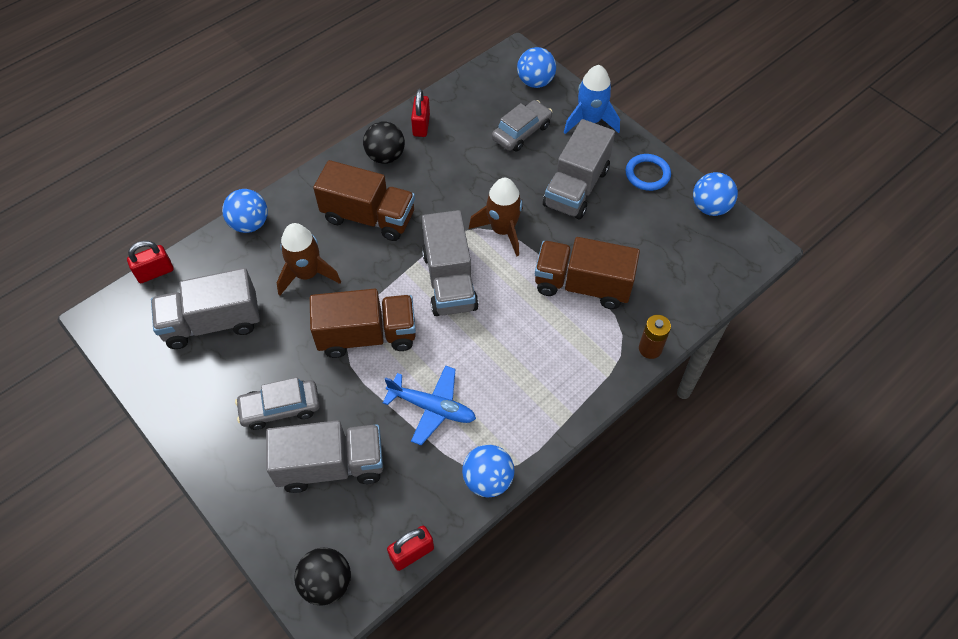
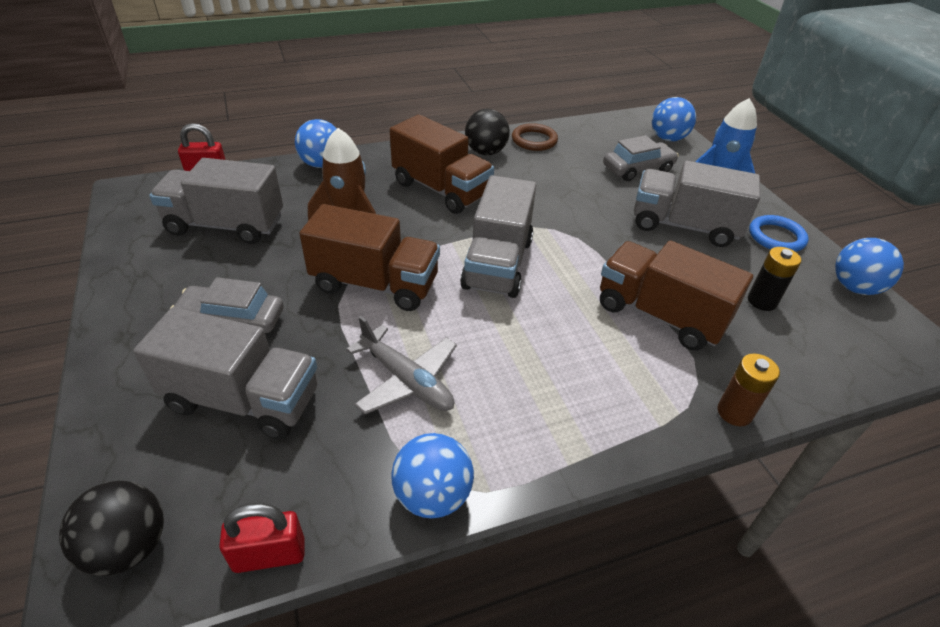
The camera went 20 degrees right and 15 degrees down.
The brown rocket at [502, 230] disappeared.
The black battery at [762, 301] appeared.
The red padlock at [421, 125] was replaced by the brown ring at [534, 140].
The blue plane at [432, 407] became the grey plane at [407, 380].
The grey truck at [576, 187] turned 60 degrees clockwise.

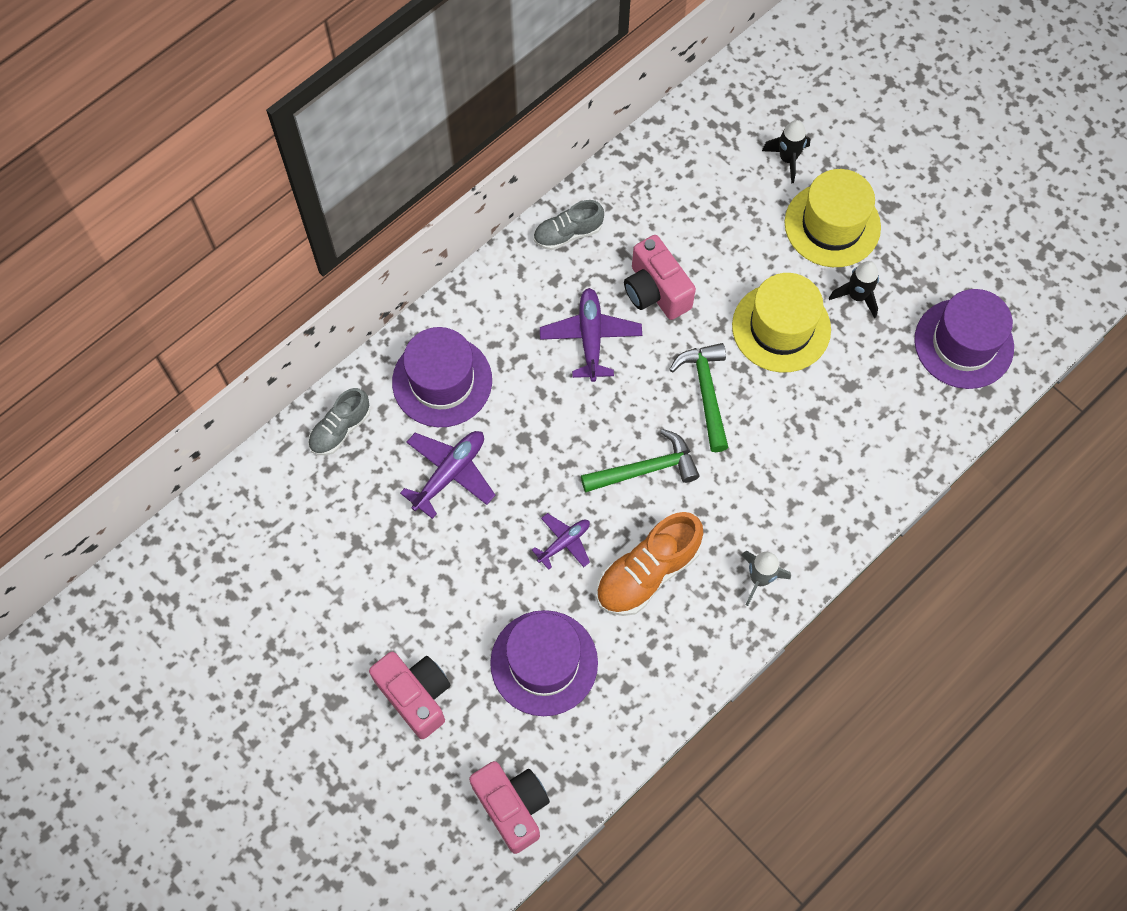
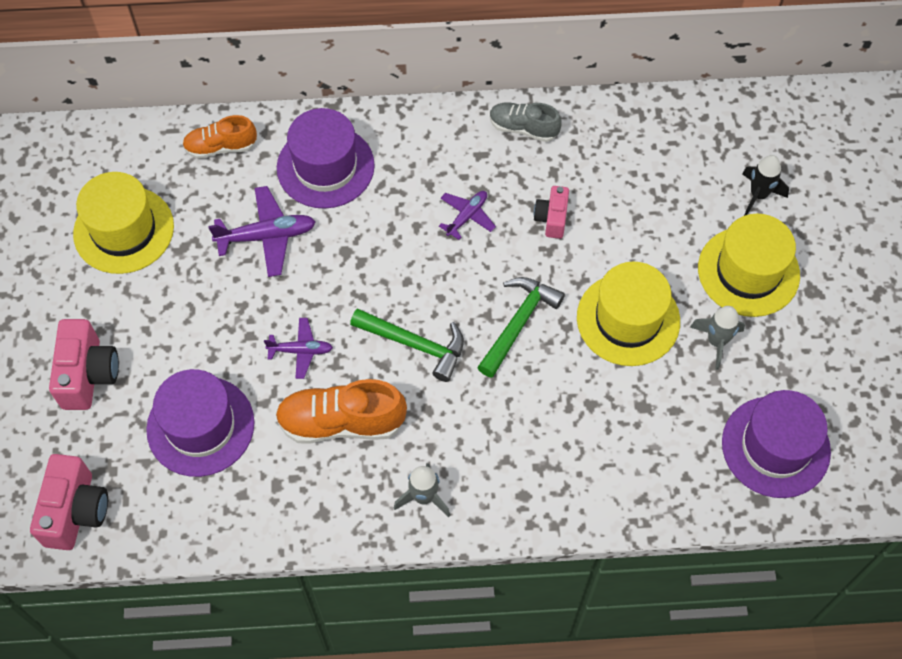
The camera went 40 degrees right and 5 degrees down.
The yellow hat at [123, 230] appeared.
The grey shoe at [340, 429] became the orange shoe at [221, 147].
The black rocket at [857, 296] became the grey rocket at [716, 341].
The purple plane at [590, 338] changed to 0.62 times the size.
The pink camera at [656, 291] changed to 0.60 times the size.

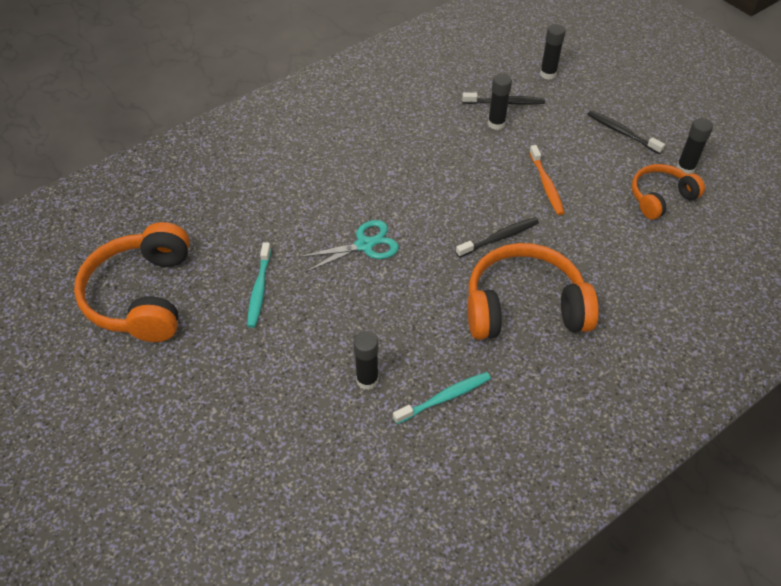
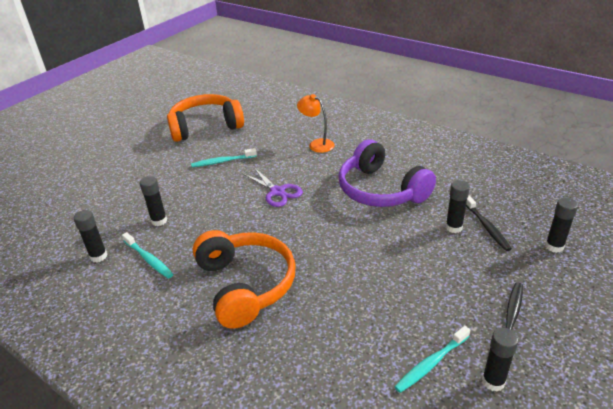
The camera went 75 degrees right and 15 degrees down.
The black toothbrush at [499, 238] disappeared.
The orange toothbrush at [546, 185] disappeared.
The black glue stick at [98, 256] appeared.
The orange lamp at [317, 144] appeared.
The purple headphones at [381, 190] appeared.
The orange headphones at [660, 197] was replaced by the turquoise toothbrush at [431, 363].
The turquoise scissors at [365, 245] became the purple scissors at [277, 192].

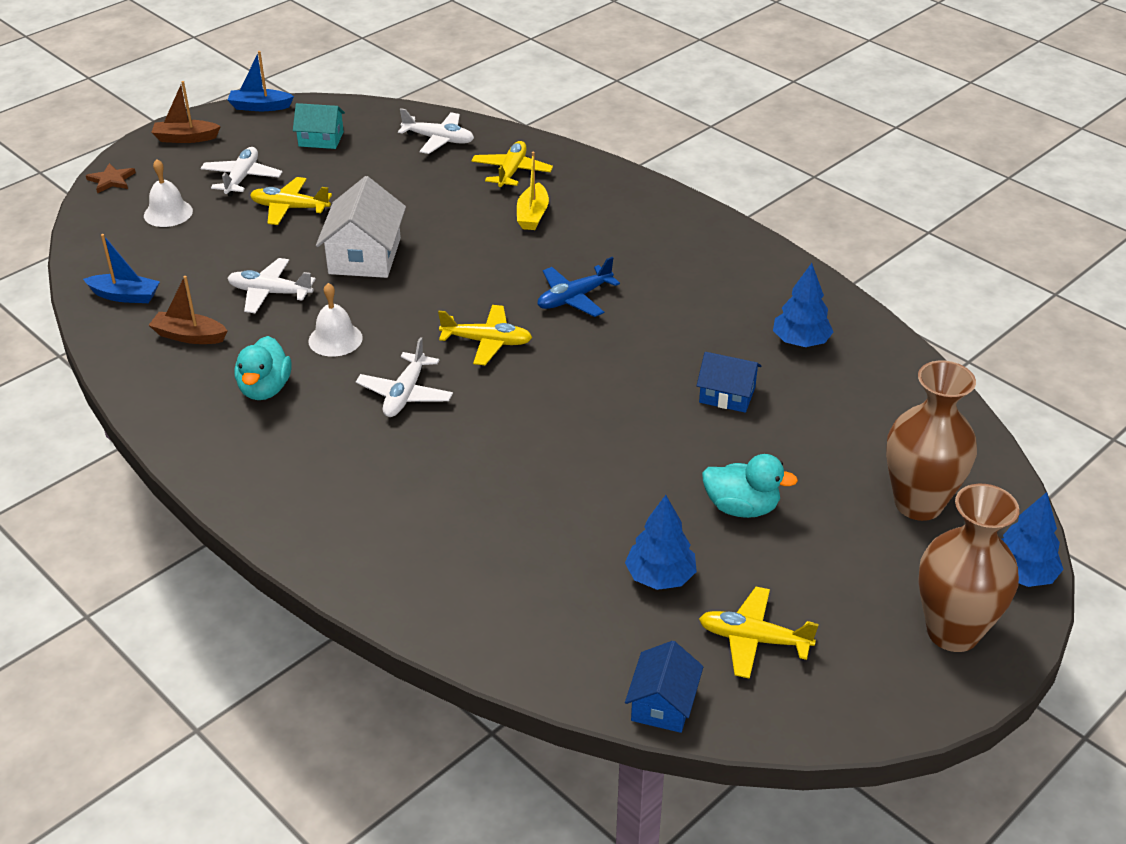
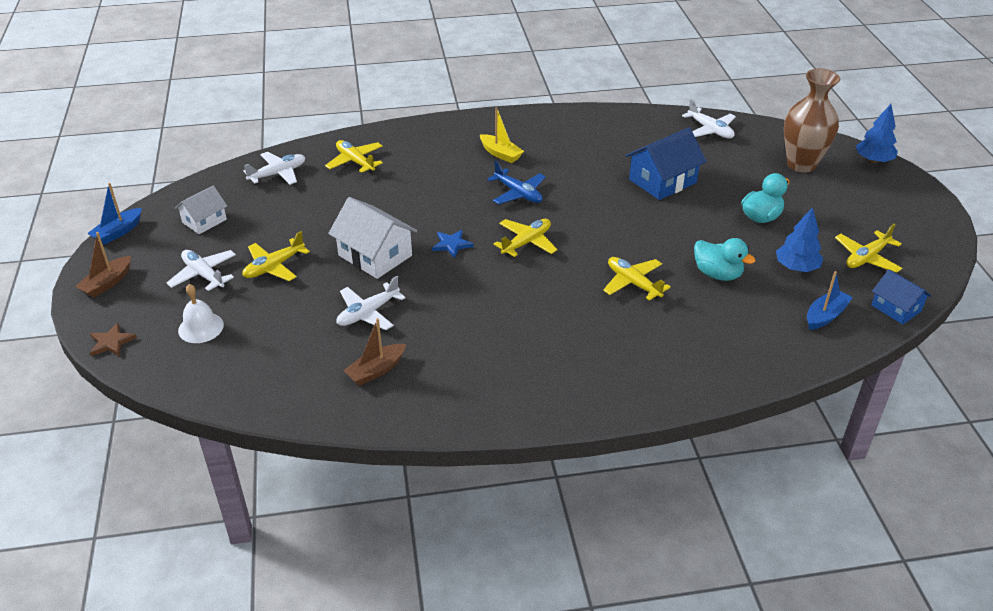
The camera went 55 degrees left and 0 degrees up.
The white bell at [335, 339] disappeared.
The blue tree at [801, 342] disappeared.
The brown vase at [952, 632] disappeared.
The blue star at [452, 244] appeared.
The yellow plane at [633, 283] appeared.
The blue boat moved from [125, 296] to [825, 316].
The turquoise duck moved from [265, 389] to [717, 274].
The white plane moved from [405, 394] to [710, 130].
The yellow boat moved from [532, 215] to [500, 154].
The turquoise house at [321, 139] became the white house at [204, 221].
The blue plane at [574, 298] turned 45 degrees counterclockwise.
The blue house at [727, 395] changed to 1.62 times the size.

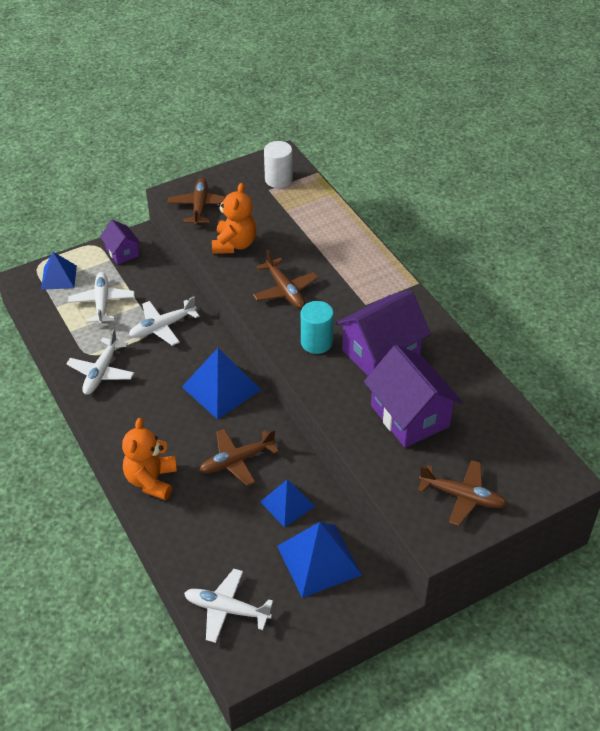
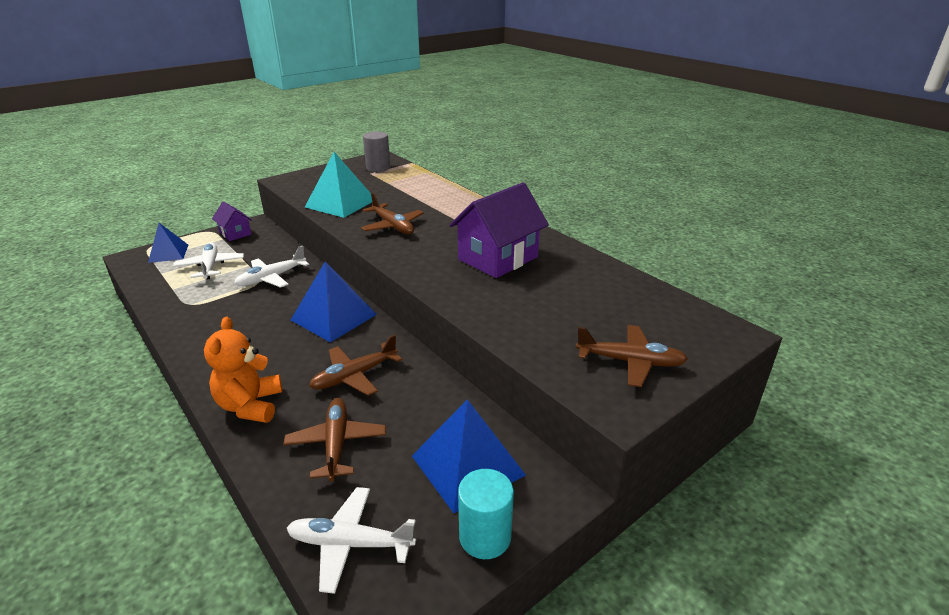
The camera went 10 degrees left and 15 degrees down.
The white plane at [102, 372] disappeared.
The blue pyramid at [287, 504] disappeared.
The purple house at [410, 416] disappeared.
The brown plane moved from [200, 206] to [336, 444].
The turquoise cylinder moved from [316, 342] to [485, 536].
The orange teddy bear at [234, 244] was replaced by the turquoise pyramid at [341, 203].
The white cylinder at [278, 179] became the grey cylinder at [378, 167].

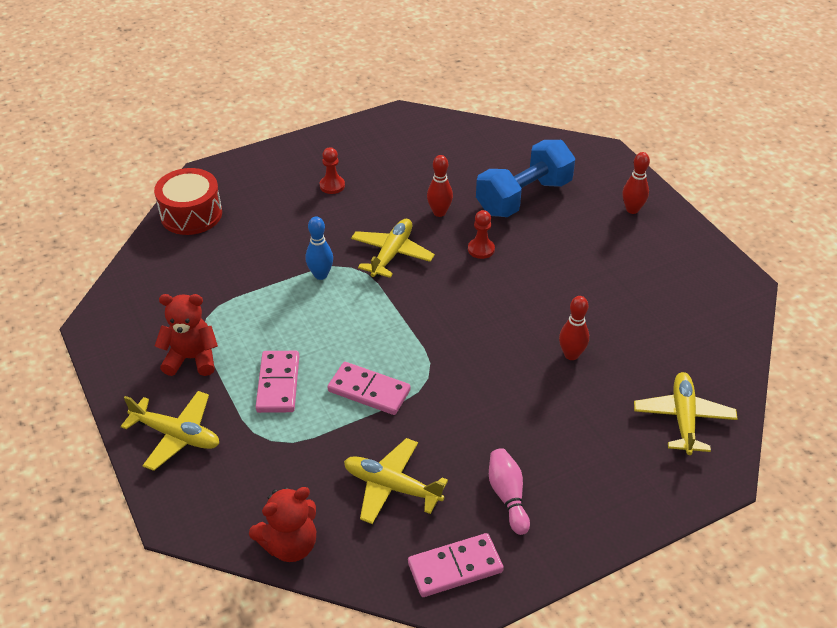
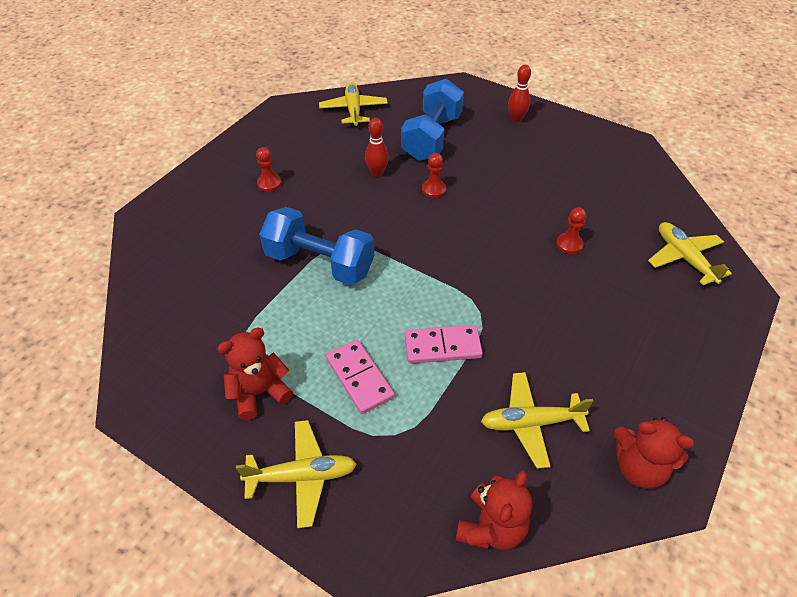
The camera went 30 degrees left and 5 degrees up.
The red drum at [191, 214] disappeared.
The pink bowling pin at [508, 496] disappeared.
The yellow plane moved from [392, 254] to [353, 110].
The blue bowling pin at [320, 275] was replaced by the blue dumbbell at [320, 263].
The pink domino at [455, 567] was replaced by the red teddy bear at [638, 467].
The red bowling pin at [571, 355] was replaced by the red pawn at [569, 244].

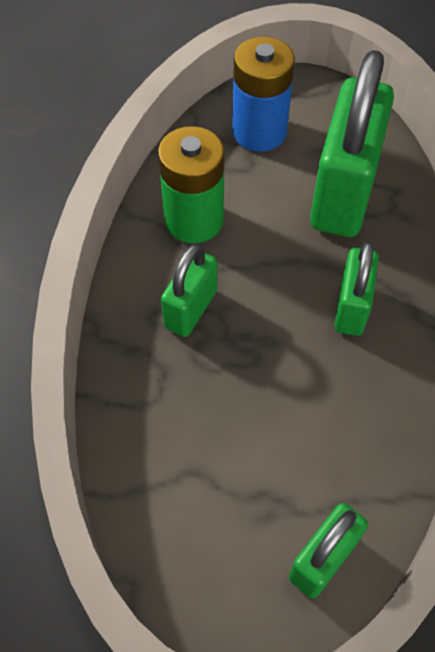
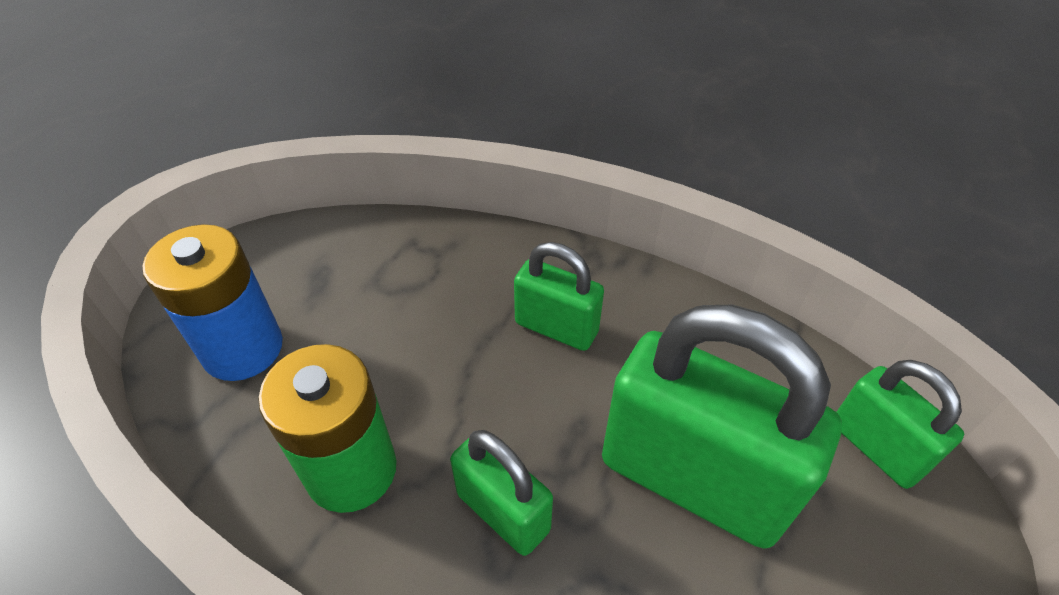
The camera went 75 degrees left and 10 degrees down.
The green padlock moved from [343, 193] to [693, 479].

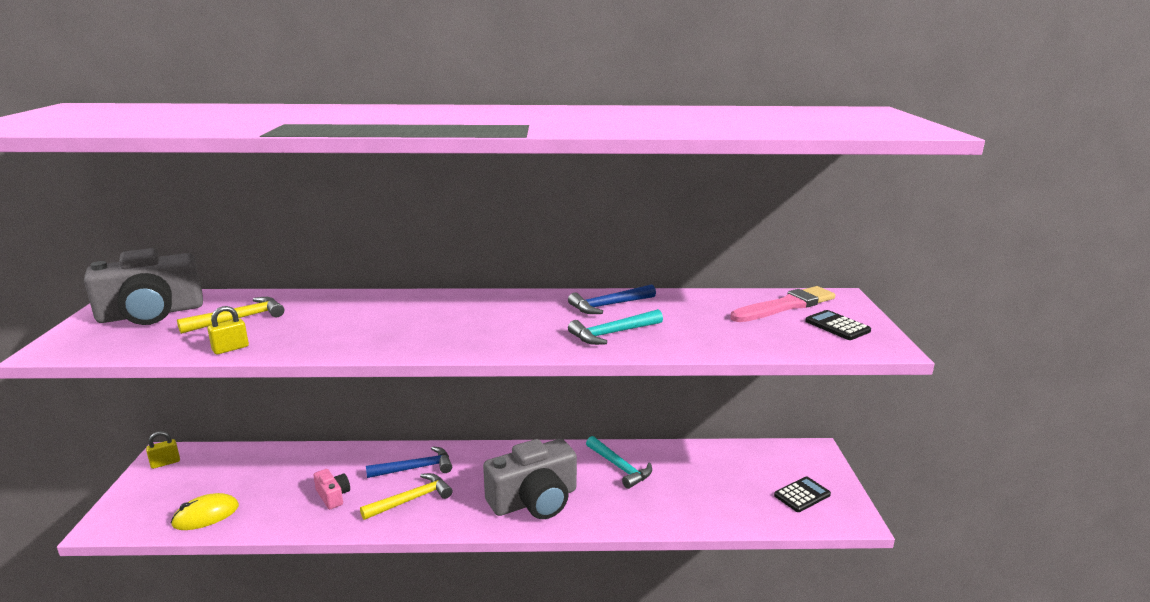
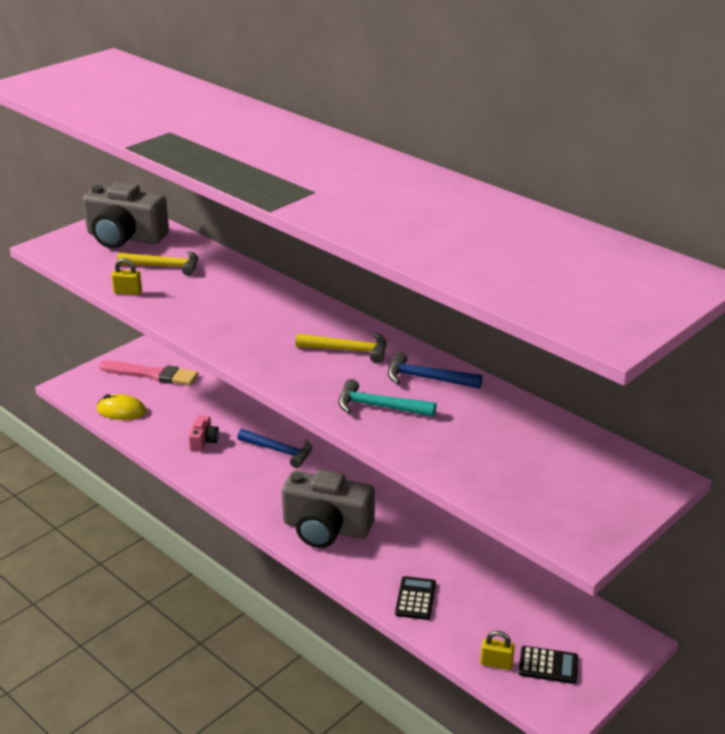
The camera went 45 degrees right and 10 degrees up.
The turquoise hammer at [619, 467] disappeared.
The yellow padlock moved from [165, 463] to [496, 663].
The yellow hammer moved from [411, 500] to [348, 350].
The pink brush moved from [785, 306] to [152, 374].
The black calculator moved from [837, 326] to [415, 599].

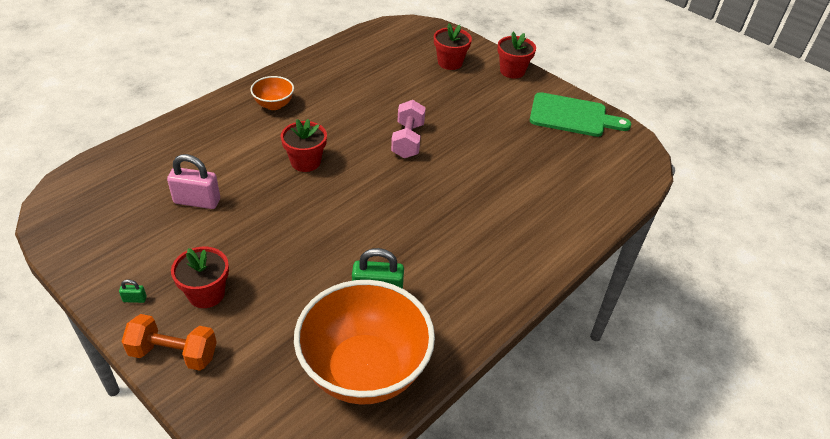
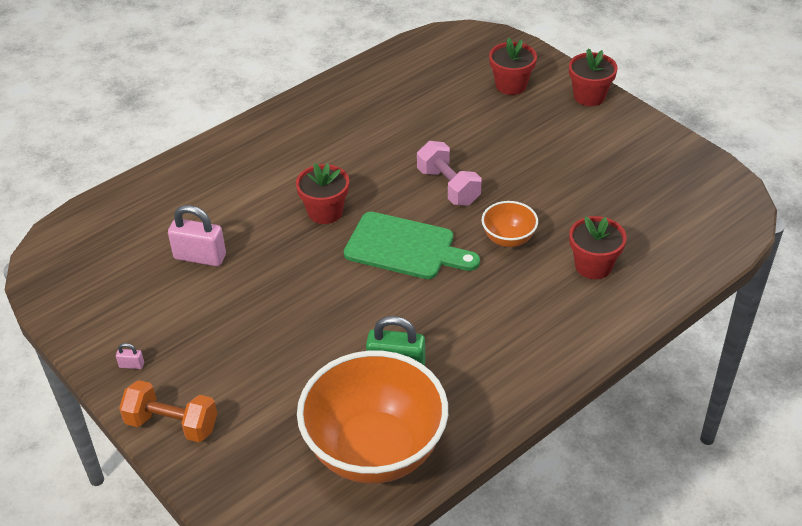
The camera went 10 degrees right and 0 degrees up.
The red flower pot moved from [206, 294] to [593, 266].
The orange bowl moved from [274, 105] to [508, 239].
The green cutting board moved from [572, 116] to [405, 247].
The green padlock at [135, 299] became the pink padlock at [131, 365].
The pink dumbbell at [408, 140] turned 45 degrees counterclockwise.

